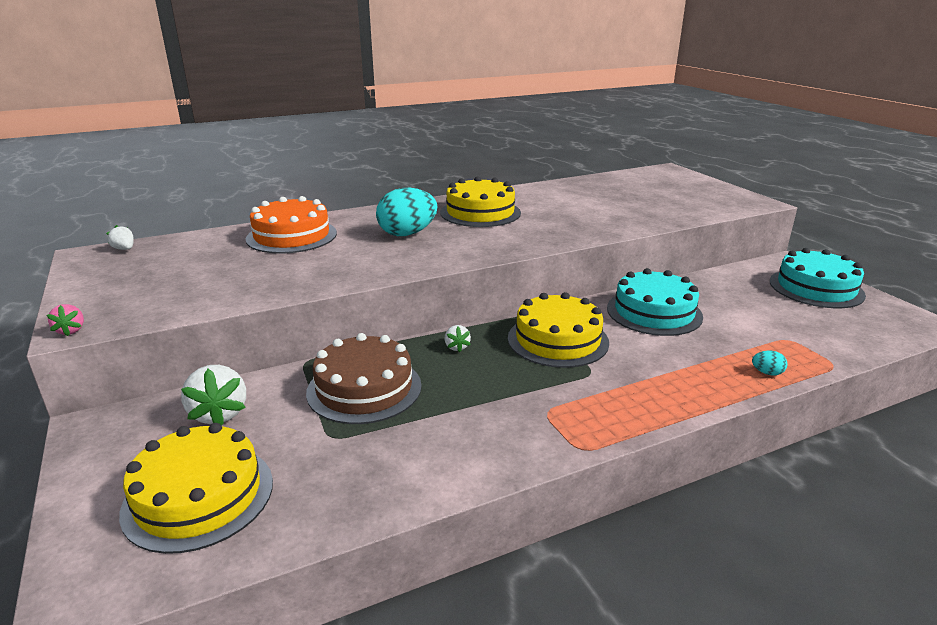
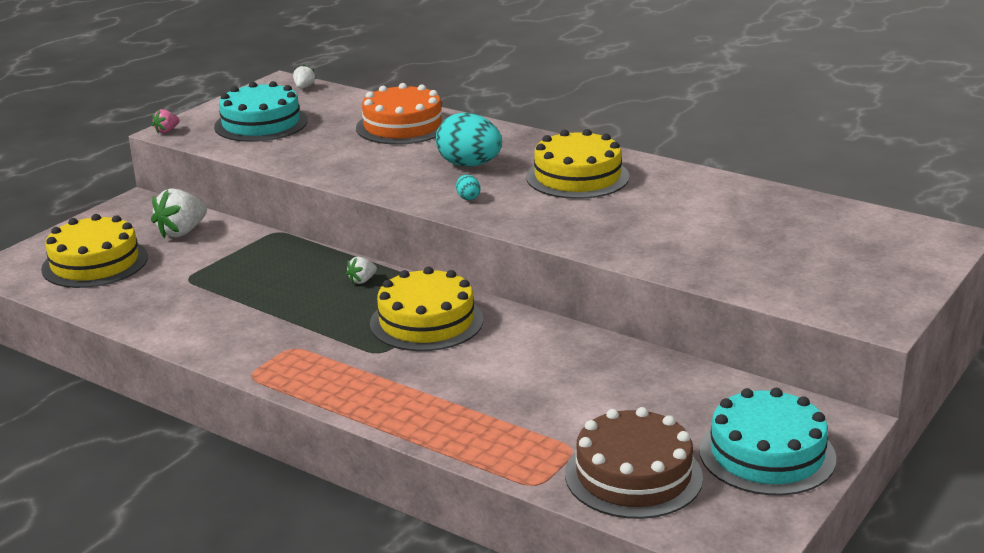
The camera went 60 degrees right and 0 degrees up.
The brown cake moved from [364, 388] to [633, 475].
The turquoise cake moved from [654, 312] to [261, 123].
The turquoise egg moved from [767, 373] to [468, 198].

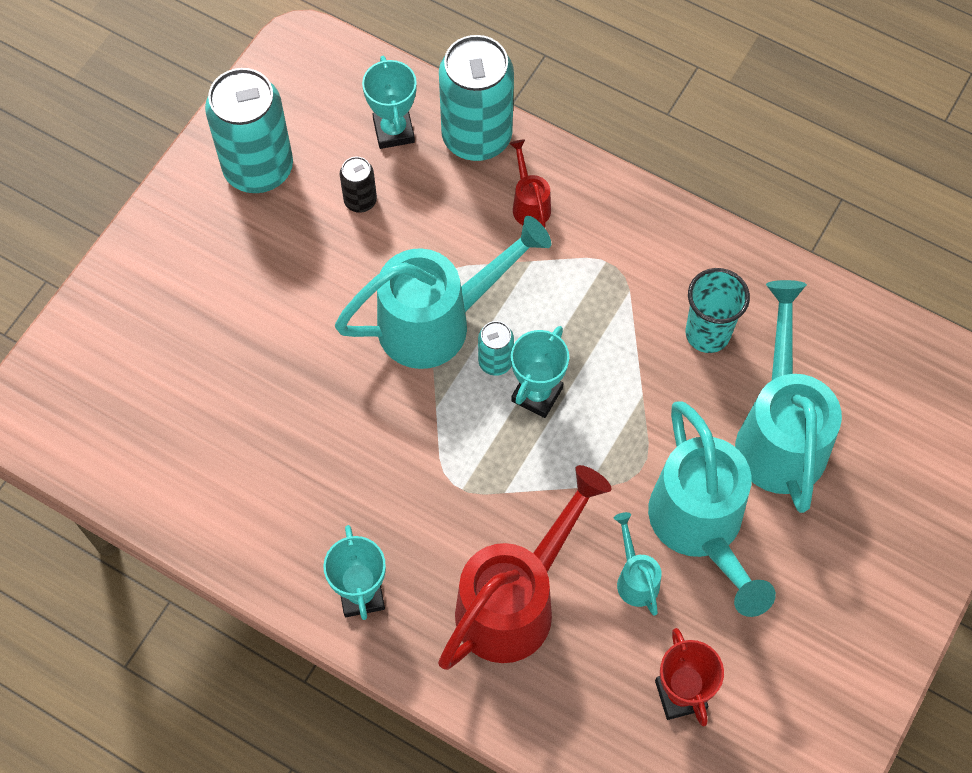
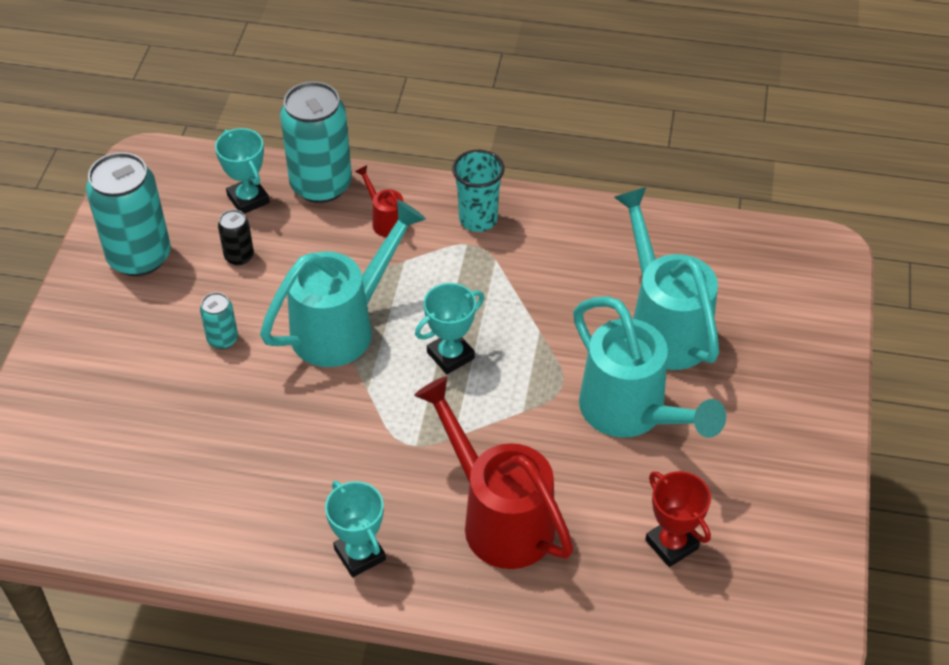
The camera went 20 degrees left and 15 degrees down.
The turquoise watering can at [635, 578] disappeared.
The turquoise can moved from [495, 362] to [222, 339].
The turquoise cup moved from [707, 334] to [478, 219].
The red watering can at [515, 602] turned 60 degrees counterclockwise.
The turquoise trophy at [537, 394] turned 45 degrees clockwise.

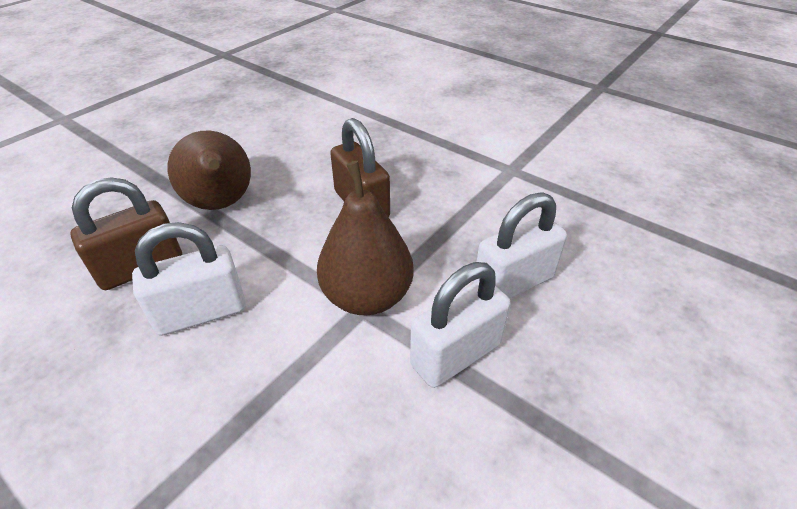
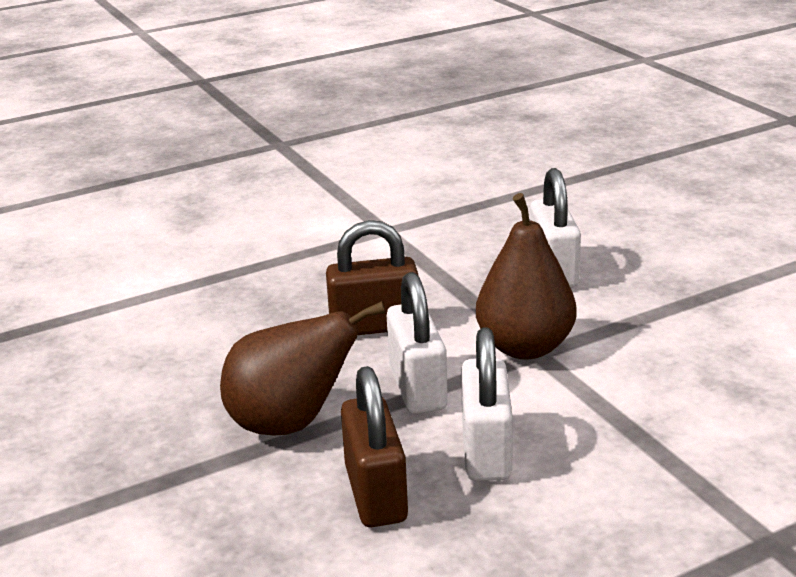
The camera went 65 degrees left and 15 degrees down.
The white padlock moved from [456, 354] to [417, 388].

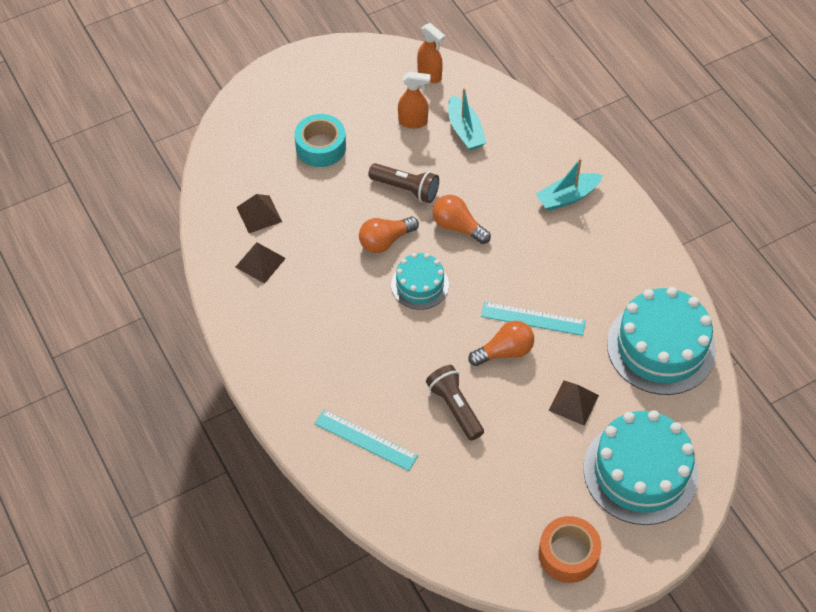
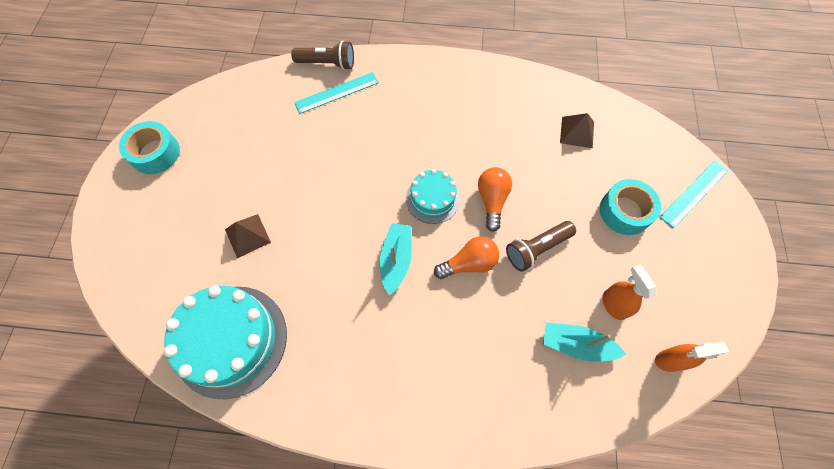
The camera went 125 degrees right and 10 degrees up.
The brown pyramid at [260, 262] disappeared.
The orange light bulb at [504, 351] disappeared.
The turquoise cake at [640, 472] disappeared.
The brown flashlight moved from [455, 407] to [327, 63].
The turquoise ruler moved from [533, 318] to [694, 193].
The turquoise boat moved from [567, 197] to [396, 260].
The orange tape at [568, 554] became the turquoise tape at [155, 153].
The orange spray bottle at [413, 122] turned 120 degrees clockwise.

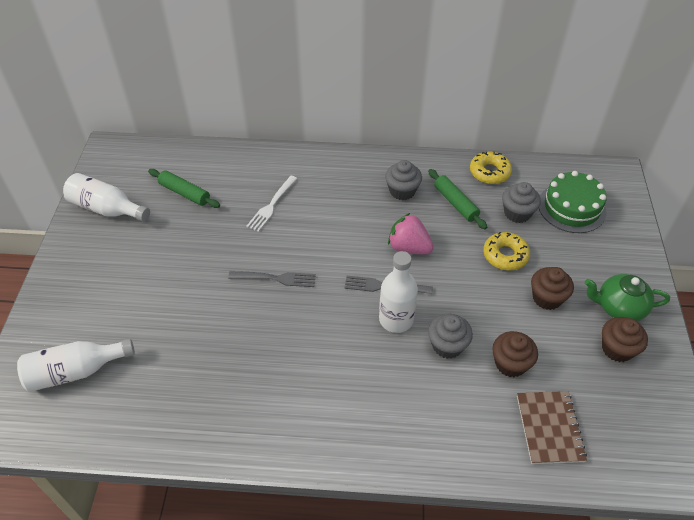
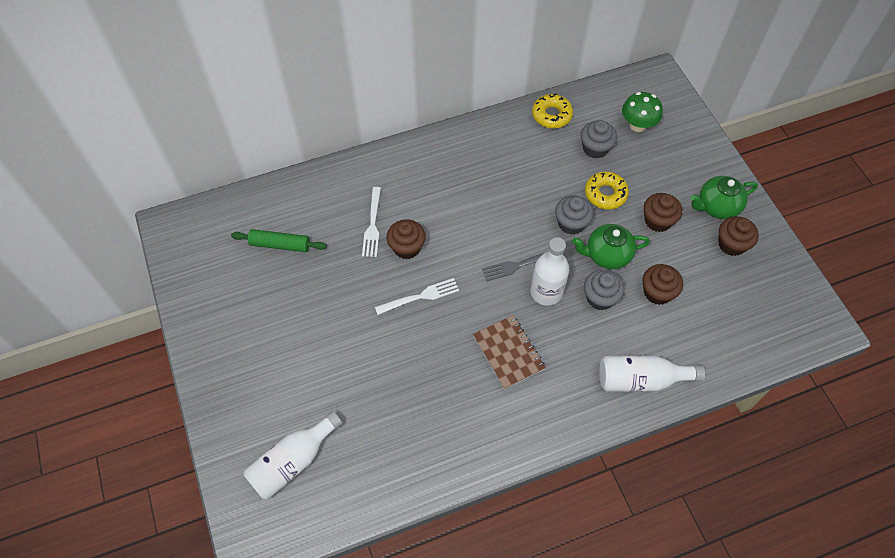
The camera went 25 degrees left and 10 degrees up.
The pink strawberry at [409, 247] disappeared.
The green rolling pin at [455, 203] disappeared.
The brown cupcake at [407, 247] appeared.
The green teapot at [607, 255] appeared.
The white bottle moved from [107, 209] to [641, 380].
The grey cupcake moved from [402, 191] to [571, 223].
The brown notebook moved from [549, 428] to [508, 352].
The green cake at [571, 207] was replaced by the green mushroom at [637, 125].
The grey fork at [276, 278] became the white fork at [421, 296].

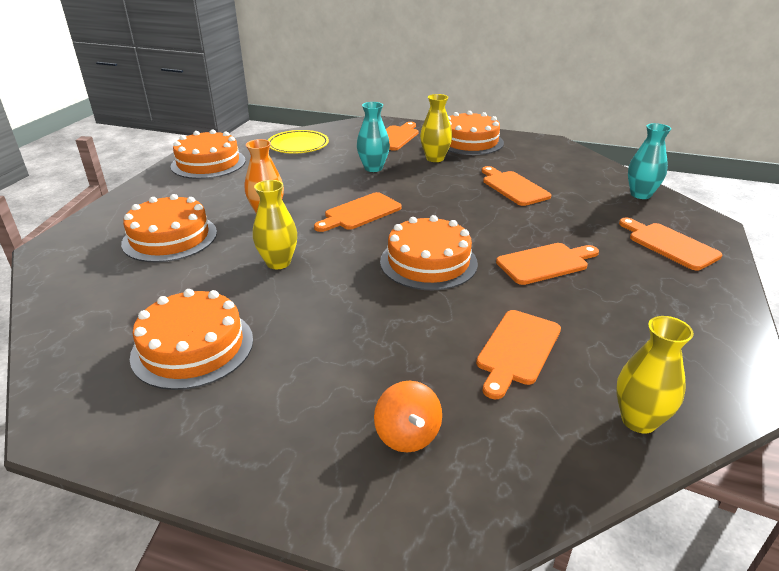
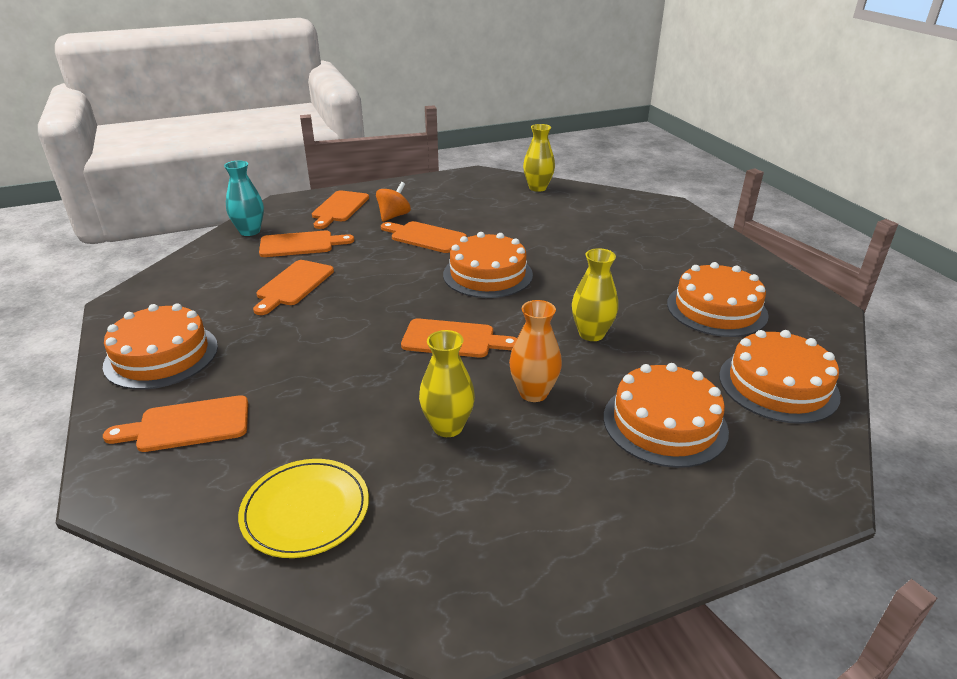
The camera went 130 degrees left and 0 degrees up.
The turquoise vase at [373, 168] disappeared.
The orange cake moved from [208, 163] to [778, 385].
The orange spinning top moved from [407, 435] to [394, 216].
The yellow vase moved from [435, 158] to [448, 427].
The orange cutting board moved from [517, 350] to [300, 244].

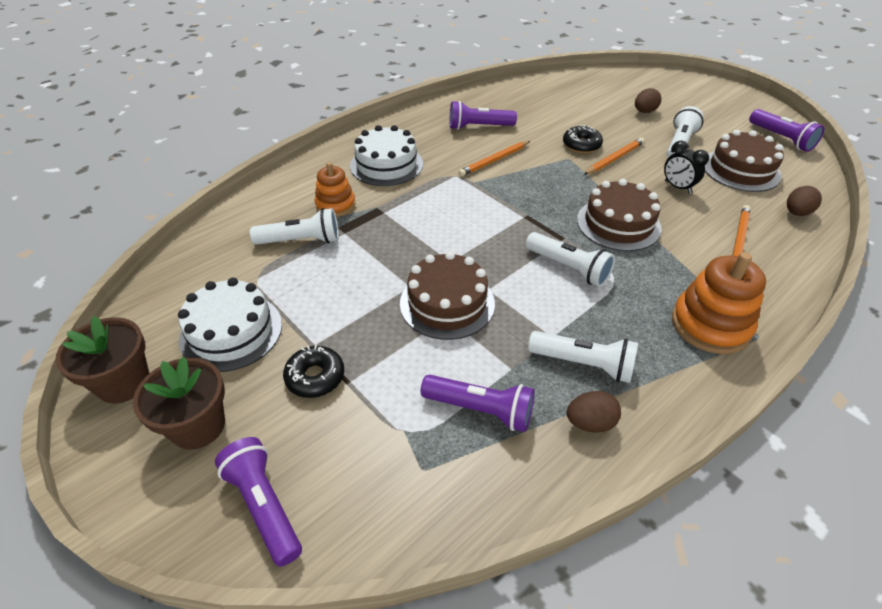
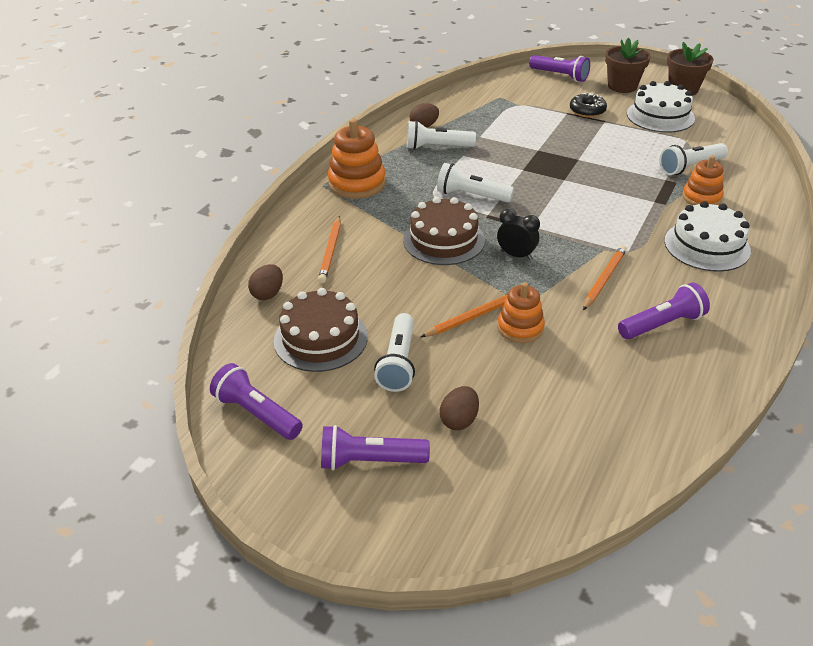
The camera went 160 degrees right and 5 degrees down.
The brown cake at [447, 303] disappeared.
The purple flashlight moved from [480, 410] to [370, 461].
The black clock moved from [677, 187] to [516, 255].
The black donut at [581, 145] was replaced by the orange stacking toy at [520, 328].
The orange pencil at [614, 158] turned 150 degrees counterclockwise.

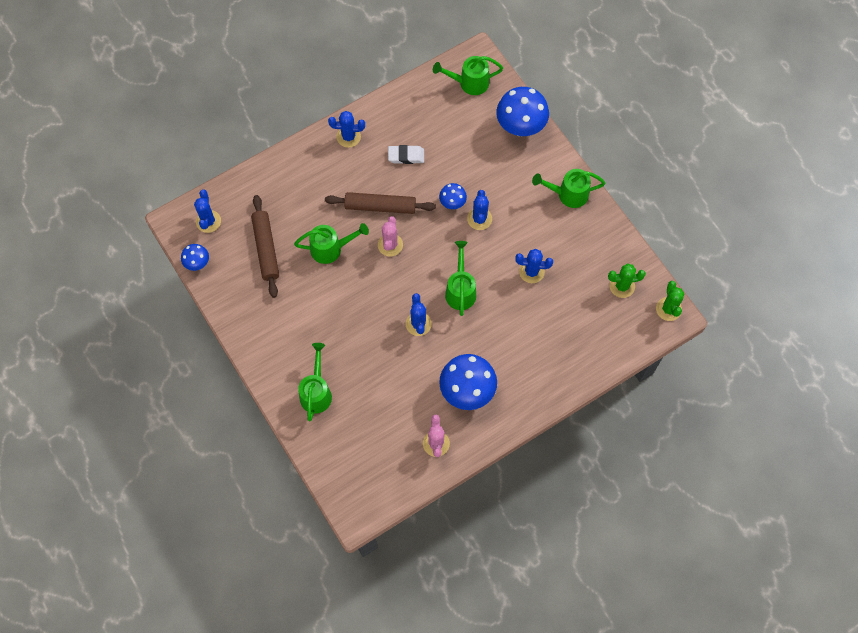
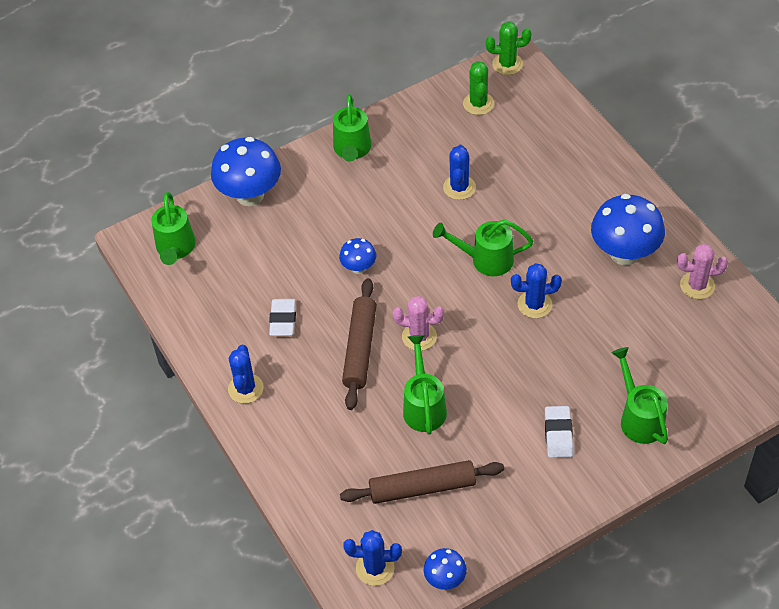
The camera went 85 degrees left and 15 degrees down.
The blue cactus at [479, 219] disappeared.
The white eraser at [558, 434] appeared.
The green watering can at [316, 392] turned 60 degrees clockwise.

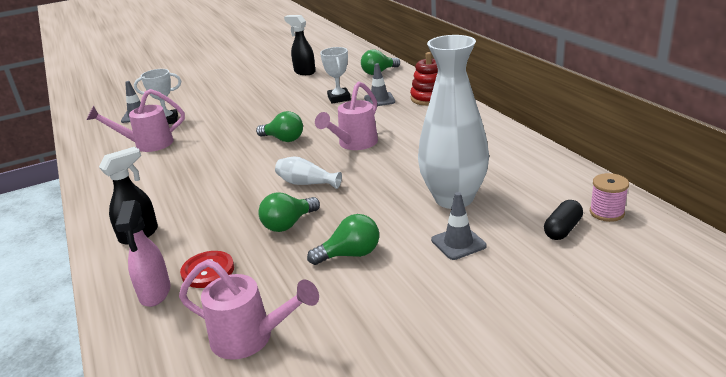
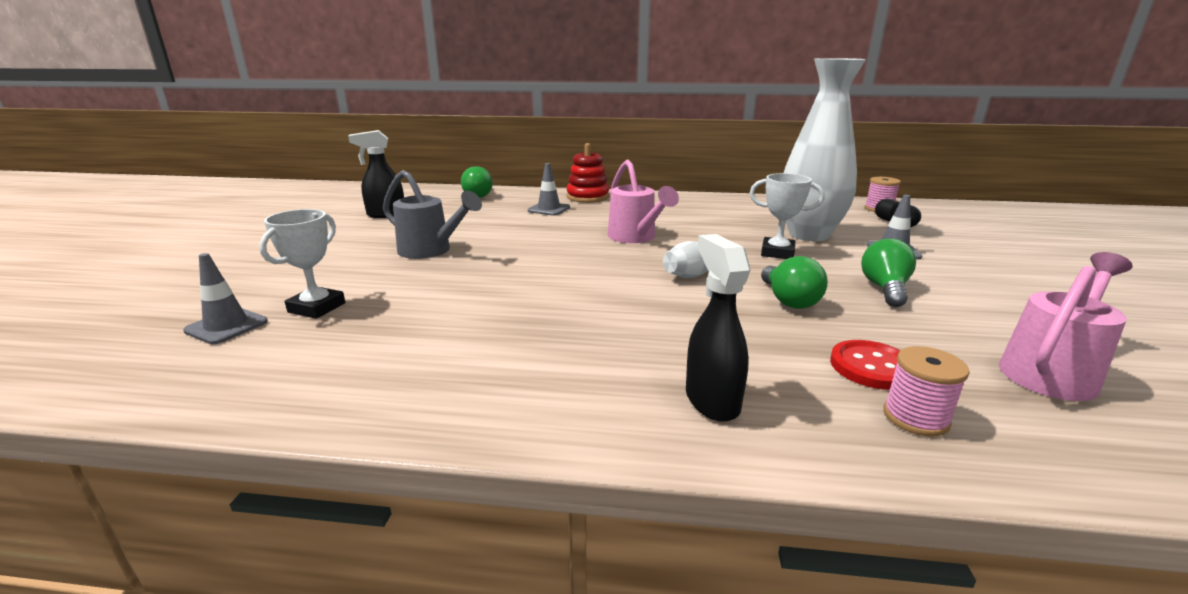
The camera went 60 degrees left and 5 degrees down.
The pink watering can at [147, 144] disappeared.
The green light bulb at [283, 139] disappeared.
The grey watering can at [431, 251] appeared.
The white trophy moved from [339, 98] to [777, 253].
The pink spray bottle at [155, 293] was replaced by the pink spool at [915, 418].

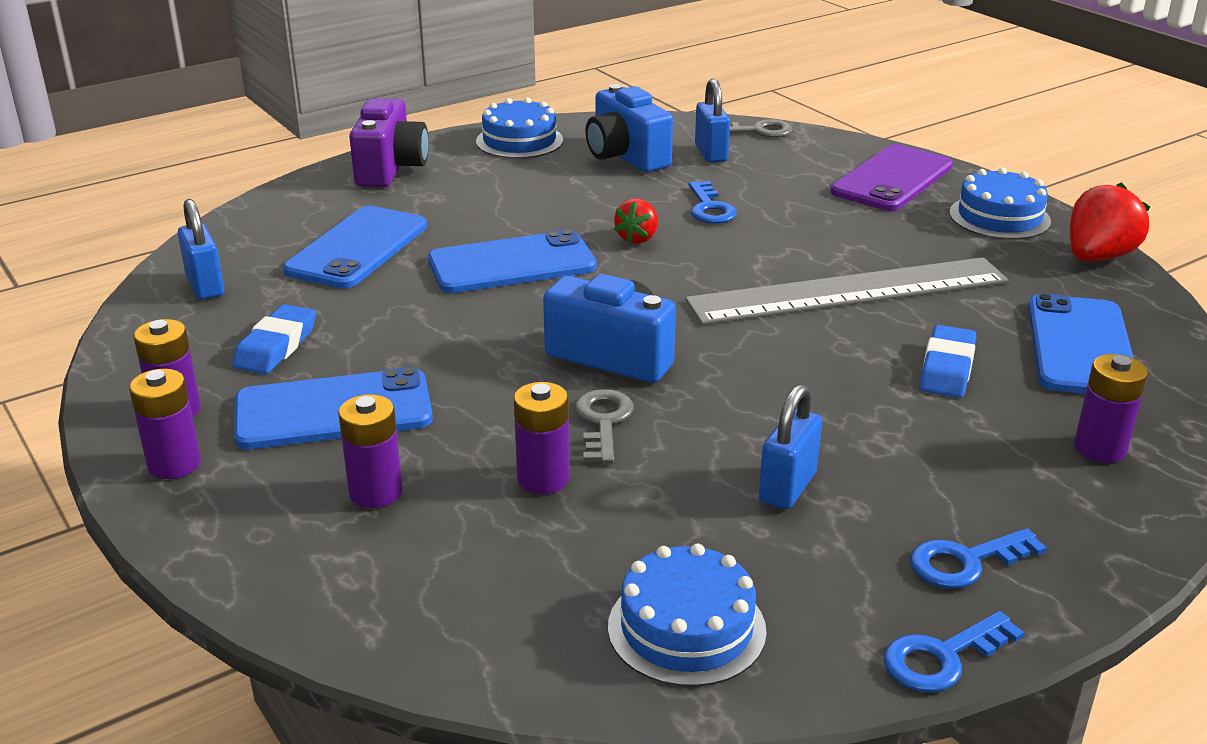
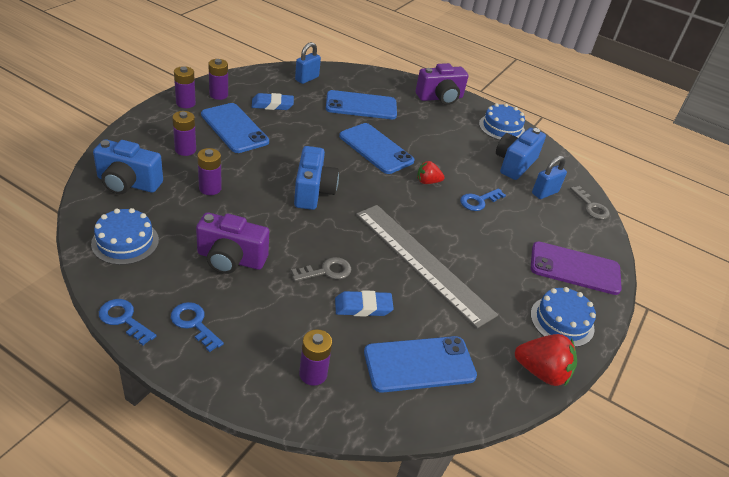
The camera went 60 degrees right and 10 degrees up.
The blue camera at [128, 183] appeared.
The grey key moved from [603, 422] to [326, 271].
The blue padlock at [787, 487] was replaced by the purple camera at [231, 259].

